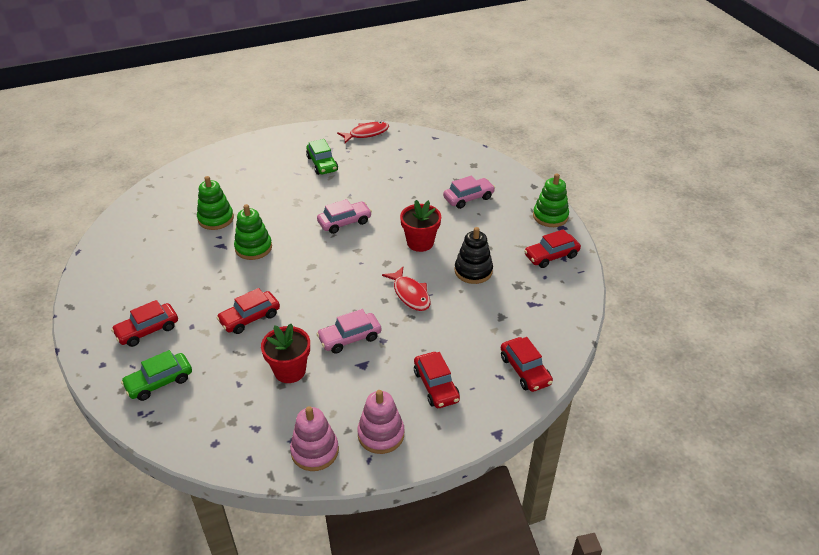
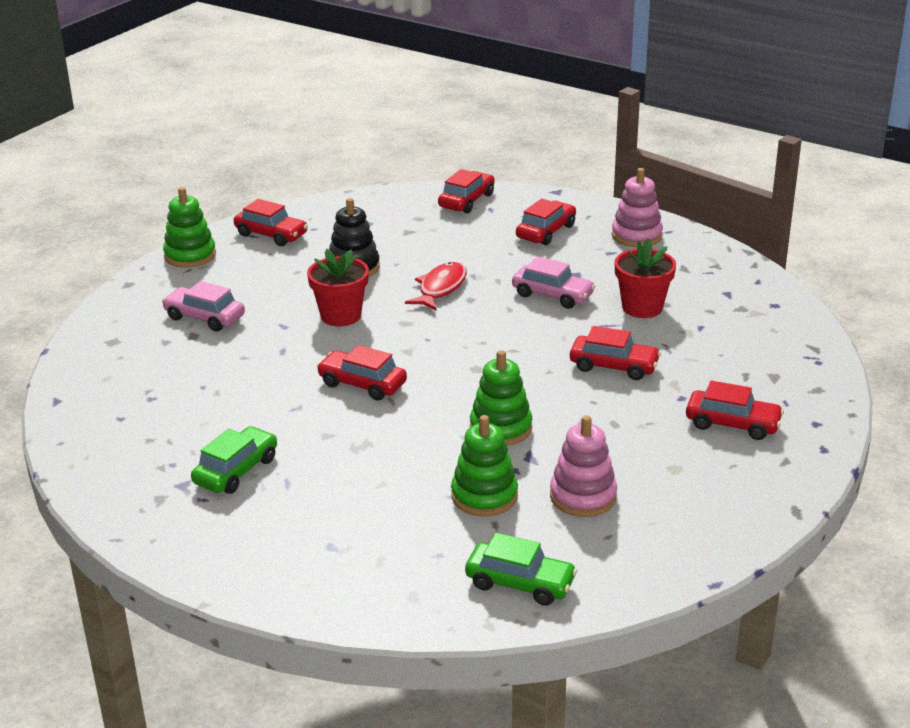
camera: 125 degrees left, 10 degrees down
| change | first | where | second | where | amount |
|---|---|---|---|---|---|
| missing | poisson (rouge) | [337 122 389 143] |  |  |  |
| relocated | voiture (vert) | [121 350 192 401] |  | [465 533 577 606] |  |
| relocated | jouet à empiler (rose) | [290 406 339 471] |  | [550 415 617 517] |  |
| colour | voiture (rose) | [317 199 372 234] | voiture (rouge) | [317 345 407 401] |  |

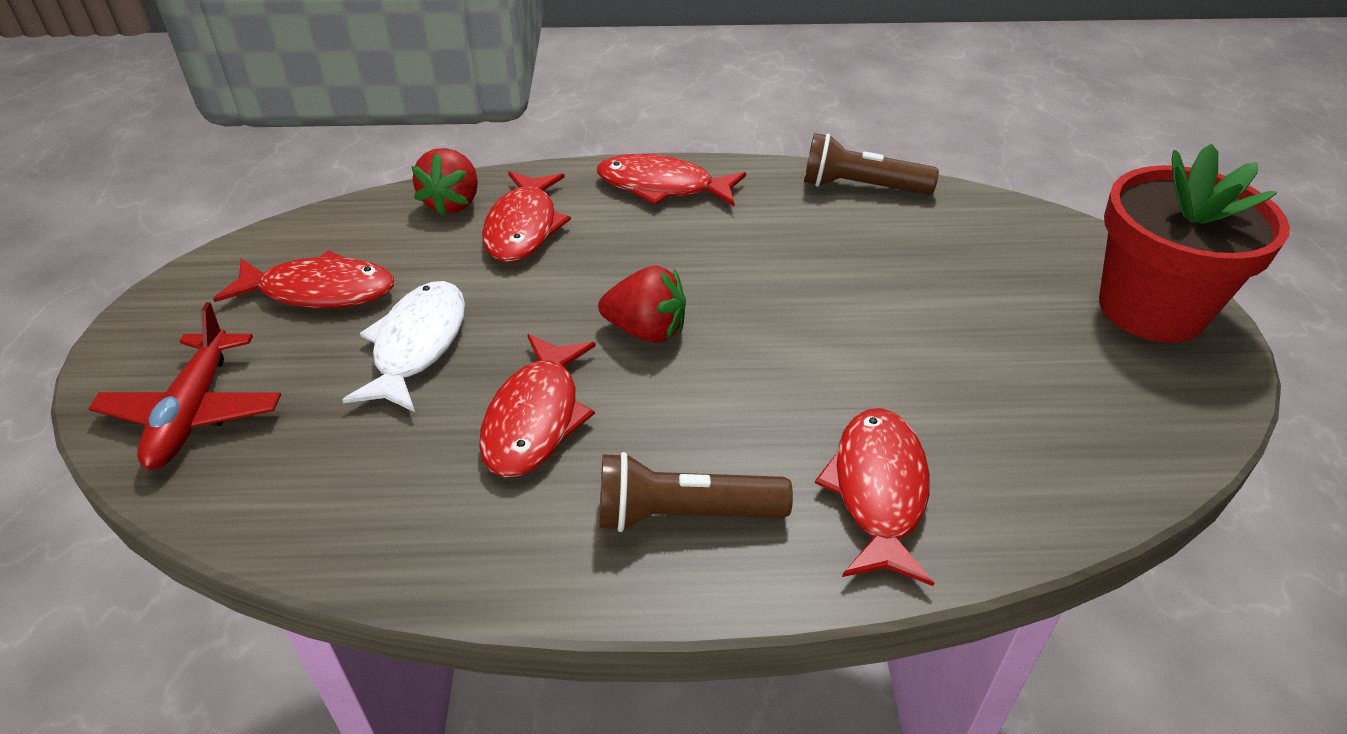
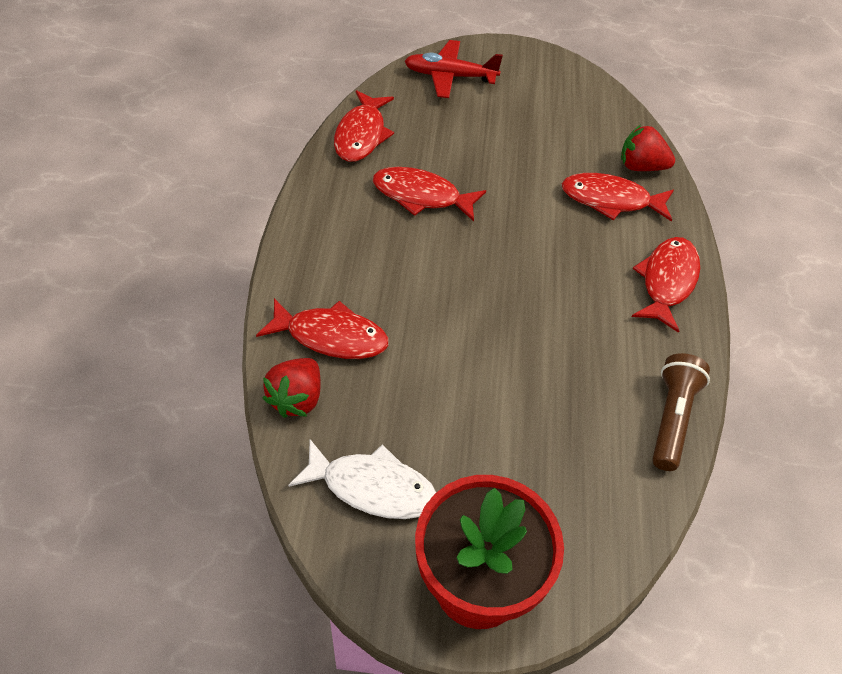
camera: 95 degrees right, 10 degrees up
| change | first | where | second | where | amount |
|---|---|---|---|---|---|
| missing | lampe de poche (marron) | [600 452 793 532] |  |  |  |
| relocated | poisson (rouge) | [213 250 394 308] |  | [334 90 394 162] |  |
| relocated | poisson (blanc) | [342 281 465 412] |  | [288 439 436 519] |  |
| relocated | fraise (rouge) | [598 266 686 343] |  | [262 358 321 418] |  |

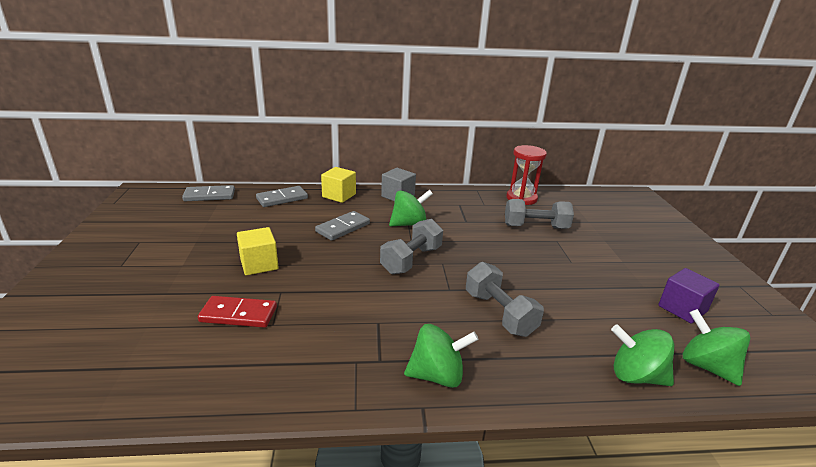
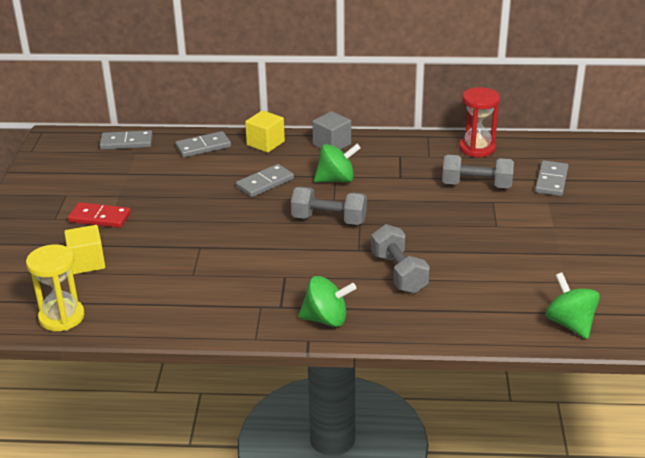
camera: 10 degrees right, 5 degrees up
| change | first | where | second | where | amount |
|---|---|---|---|---|---|
| missing | toupie (vert) | [611 324 674 386] |  |  |  |
| missing | cube (violet) | [658 268 720 324] |  |  |  |
| appeared |  |  | sablier (jaune) | [26 244 85 331] |  |
| appeared |  |  | domino (gris) | [535 160 569 196] |  |
| relocated | domino (rouge) | [198 296 277 328] |  | [68 202 131 228] |  |
| relocated | cube (jaune) | [237 227 279 275] |  | [64 225 105 274] |  |
| spun | haltère (gris) | [380 219 443 274] |  | [291 187 367 225] | 60 degrees clockwise |

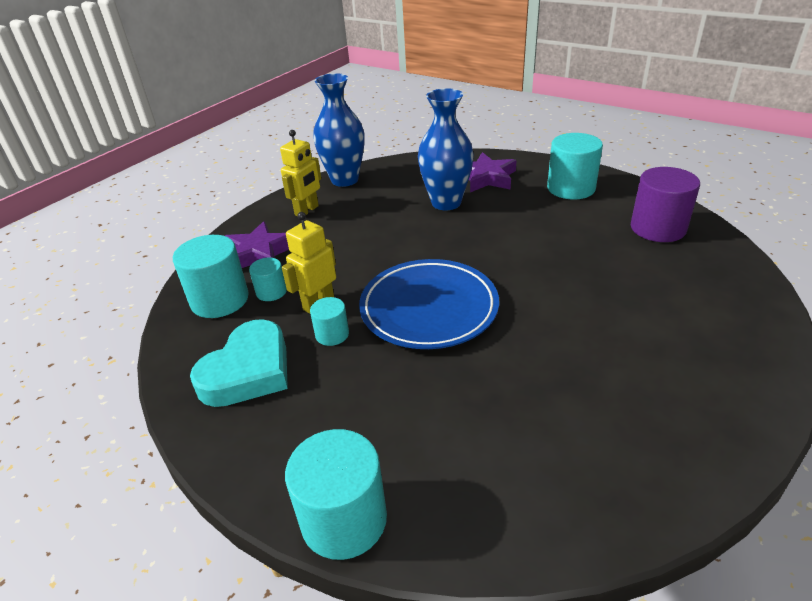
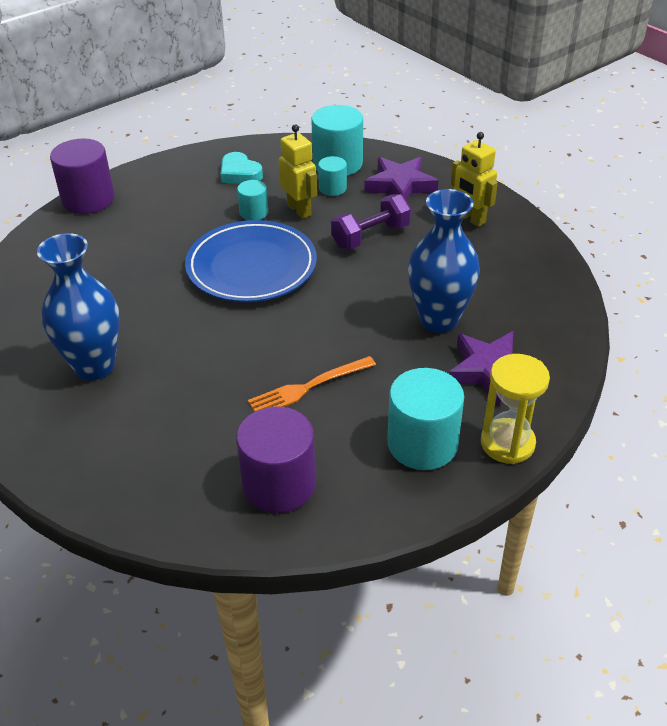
camera: 105 degrees right, 5 degrees up
| change | first | where | second | where | amount |
|---|---|---|---|---|---|
| appeared |  |  | fourchette (orange) | [248 356 376 412] |  |
| appeared |  |  | haltère (violet) | [331 194 411 249] |  |
| appeared |  |  | sablier (jaune) | [481 354 550 464] |  |
| relocated | vase (bleu) | [313 73 365 187] |  | [37 233 120 380] |  |
| colour | cylindre (turquoise) | [285 429 387 560] | cylindre (violet) | [50 138 115 214] |  |
| size | cœur (turquoise) | [190 319 288 407] |  | [220 152 263 184] | x0.61 |

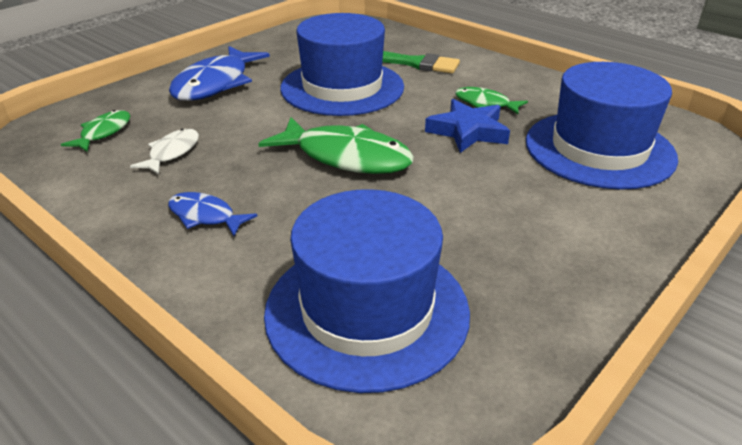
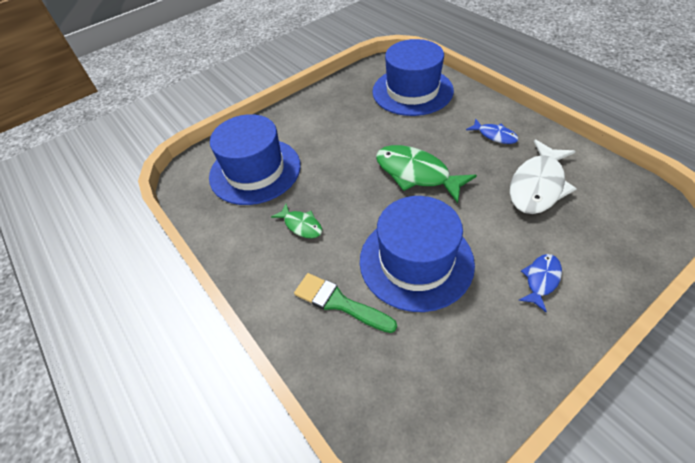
camera: 165 degrees left, 15 degrees up
| change | first | where | second | where | amount |
|---|---|---|---|---|---|
| missing | poisson (vert) | [61 110 130 152] |  |  |  |
| missing | étoile (bleu) | [425 99 510 153] |  |  |  |
| size | poisson (blanc) | [130 129 199 175] |  | [510 139 577 214] | x1.88 |
| size | poisson (bleu) | [169 46 270 101] |  | [518 254 562 312] | x0.53 |

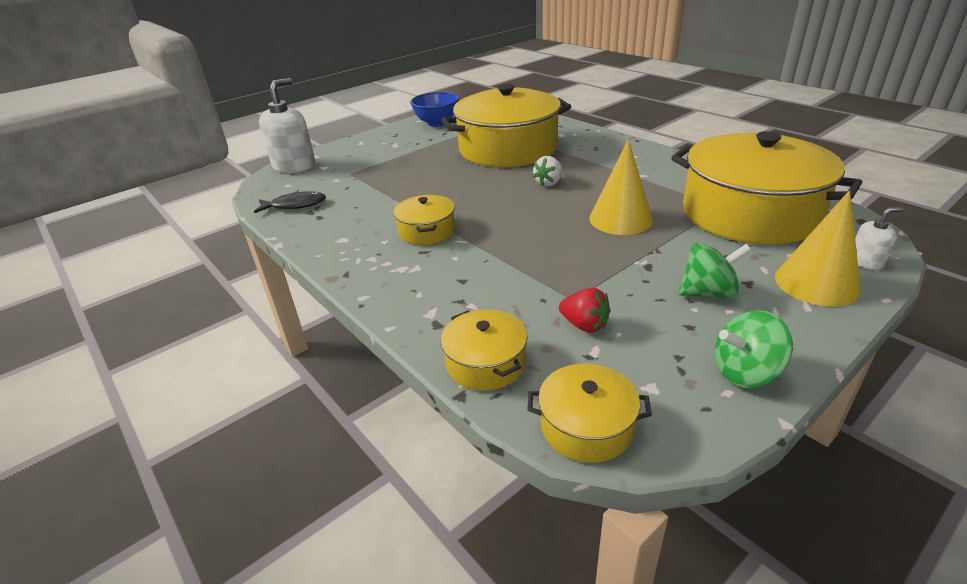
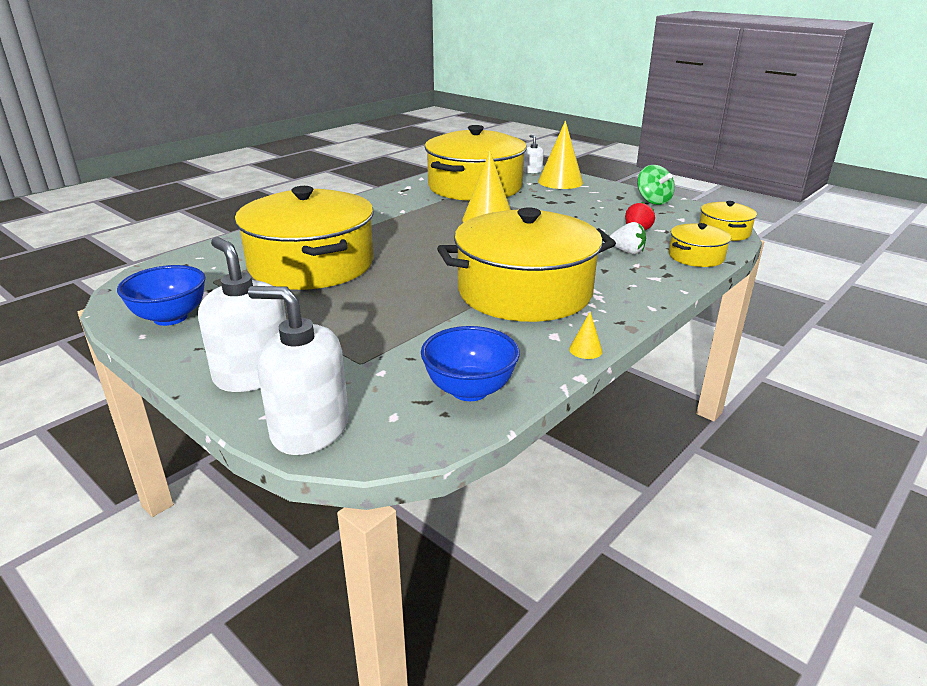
camera: 100 degrees left, 5 degrees down
| change | first | where | second | where | amount |
|---|---|---|---|---|---|
| missing | toupie (vert) | [678 243 751 299] |  |  |  |
| appeared |  |  | distributeur de savon (blanc) | [198 237 286 392] |  |
| appeared |  |  | cône (jaune) | [569 312 603 359] |  |
| relocated | fraise (blanc) | [532 156 562 187] |  | [609 222 646 254] |  |
| exchanged | poisson (noir) | [254 192 326 213] | bol (bleu) | [421 326 520 401] |  |
| size | marmite (jaune) | [394 195 455 245] |  | [437 207 616 322] | x2.22 |

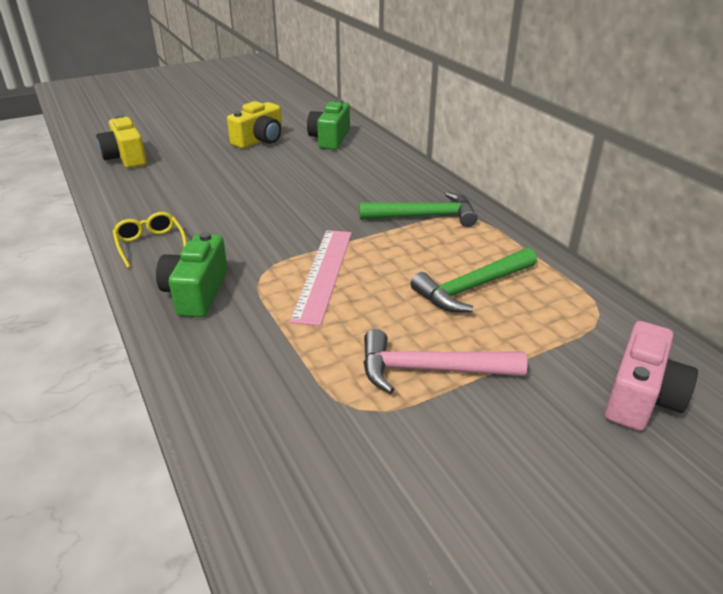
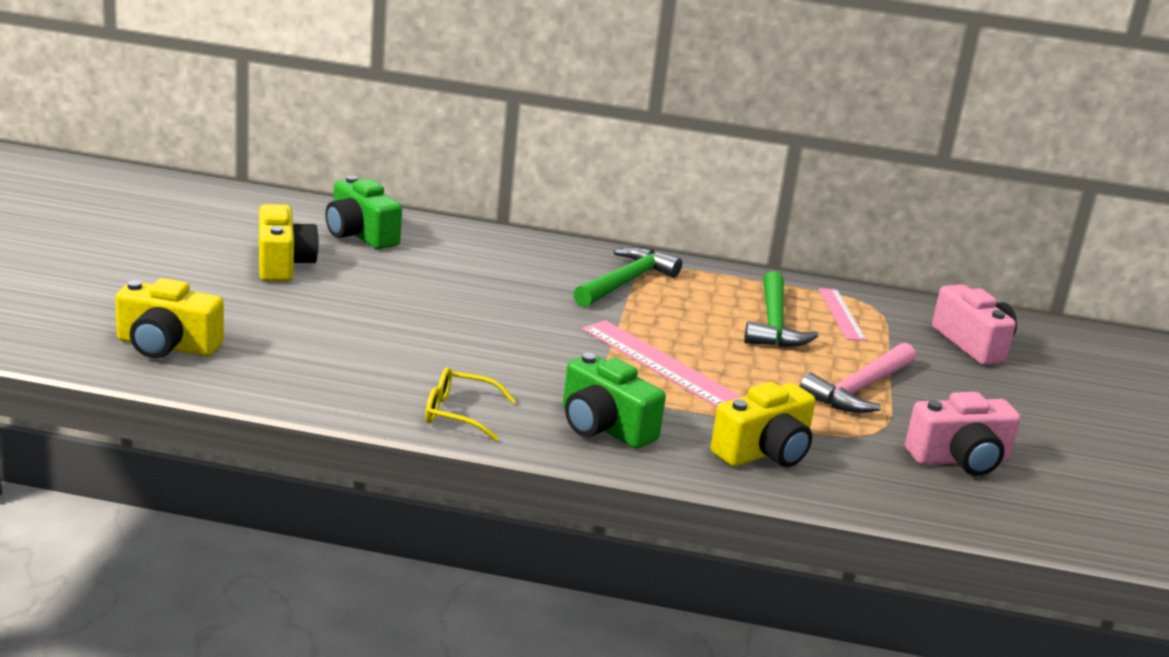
camera: 55 degrees left, 10 degrees down
| change | first | where | second | where | amount |
|---|---|---|---|---|---|
| appeared |  |  | appareil photo (jaune) | [710 382 816 467] |  |
| appeared |  |  | règle (rose) | [818 288 867 341] |  |
| appeared |  |  | appareil photo (rose) | [905 392 1021 476] |  |

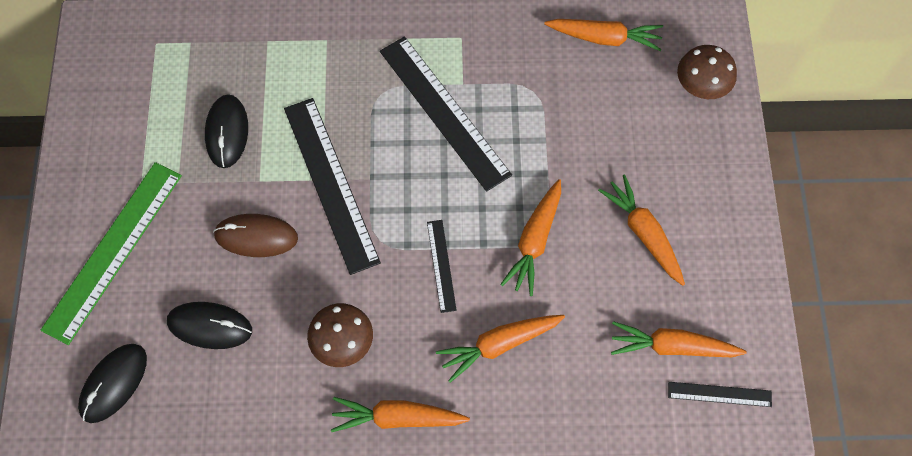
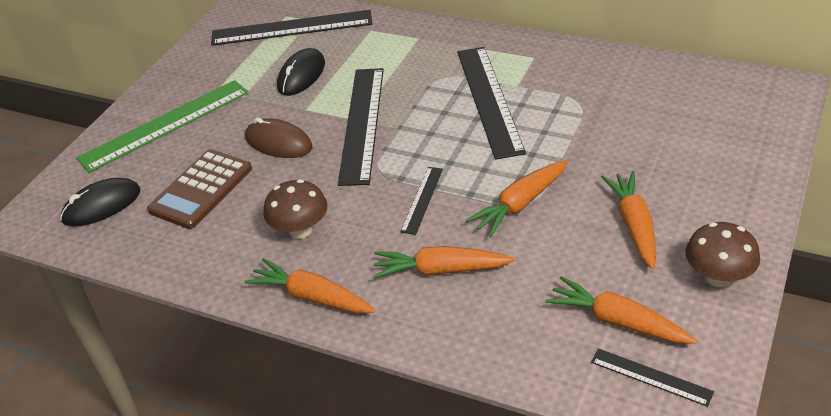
camera: 30 degrees right, 25 degrees down
| change | first | where | second | where | amount |
|---|---|---|---|---|---|
| missing | carotte (orange) | [544 19 663 51] |  |  |  |
| appeared |  |  | règle (noir) | [211 10 372 46] |  |
| relocated | champignon (marron) | [677 45 737 99] |  | [685 222 760 287] |  |
| exchanged | souris (noir) | [167 302 252 349] | calculatrice (marron) | [147 149 252 229] |  |

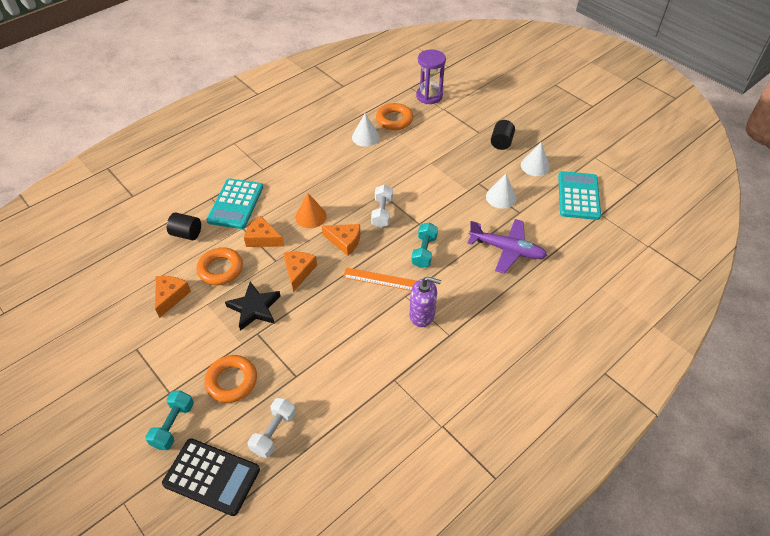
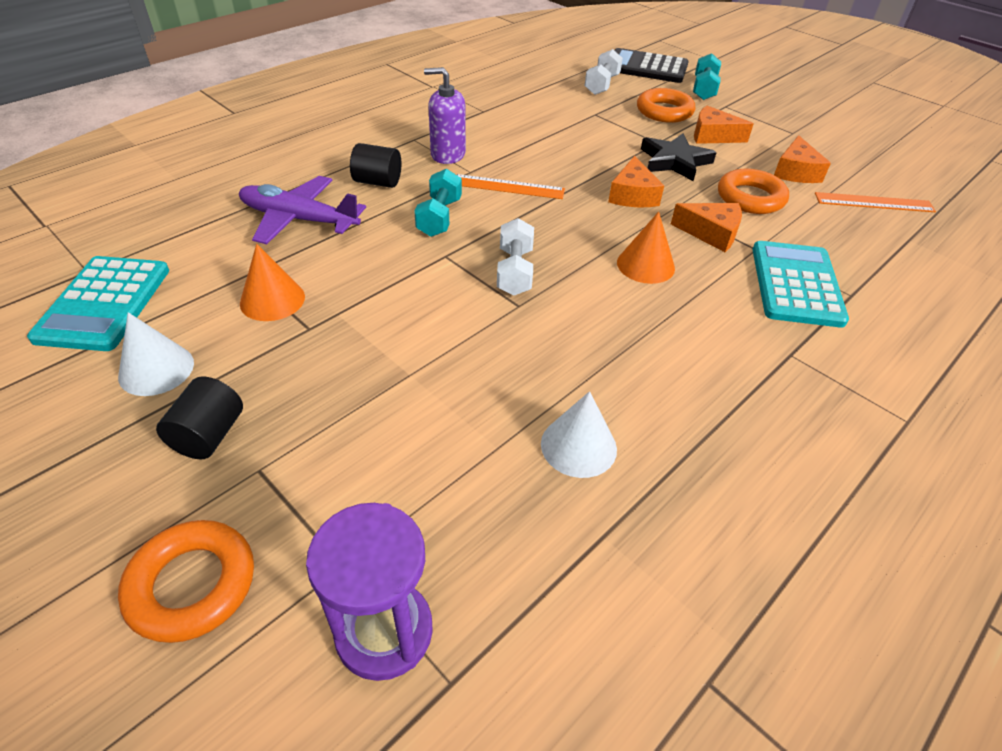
camera: 175 degrees right, 5 degrees down
| change | first | where | second | where | amount |
|---|---|---|---|---|---|
| appeared |  |  | règle (orange) | [815 192 936 212] |  |
| relocated | cylindre (noir) | [167 212 201 240] |  | [350 143 401 188] |  |
| relocated | fromage (orange) | [322 224 360 256] |  | [694 106 754 144] |  |
| relocated | anneau (orange) | [376 103 413 130] |  | [118 520 254 643] |  |
| colour | cône (blanc) | [486 174 516 209] | cône (orange) | [240 244 305 321] |  |

